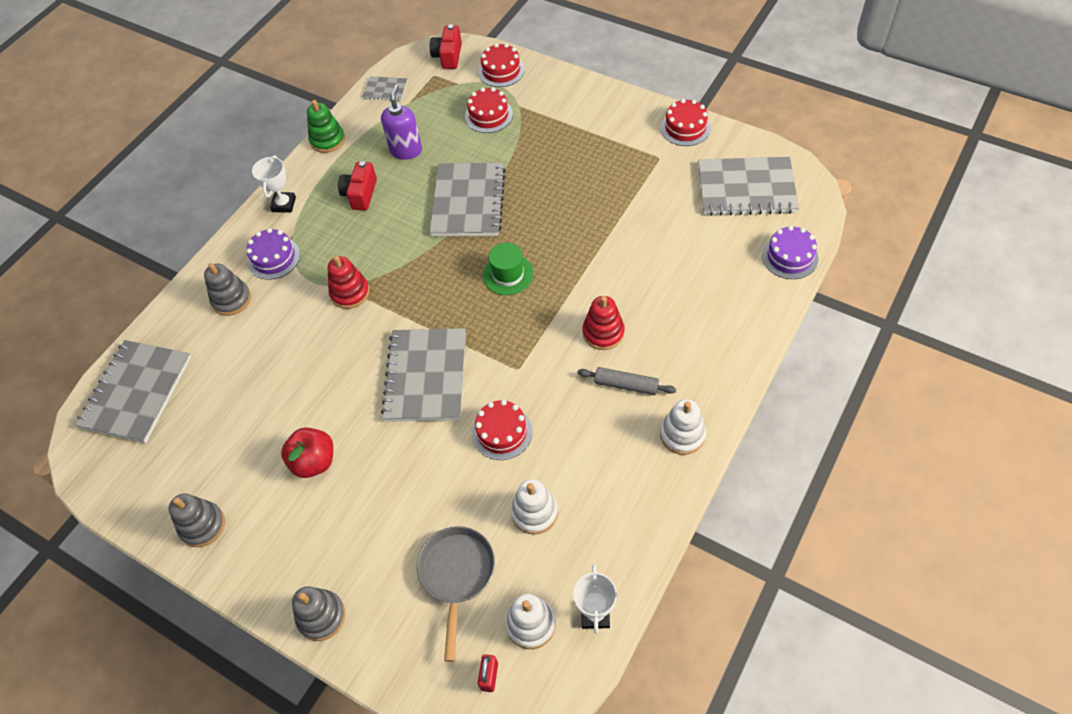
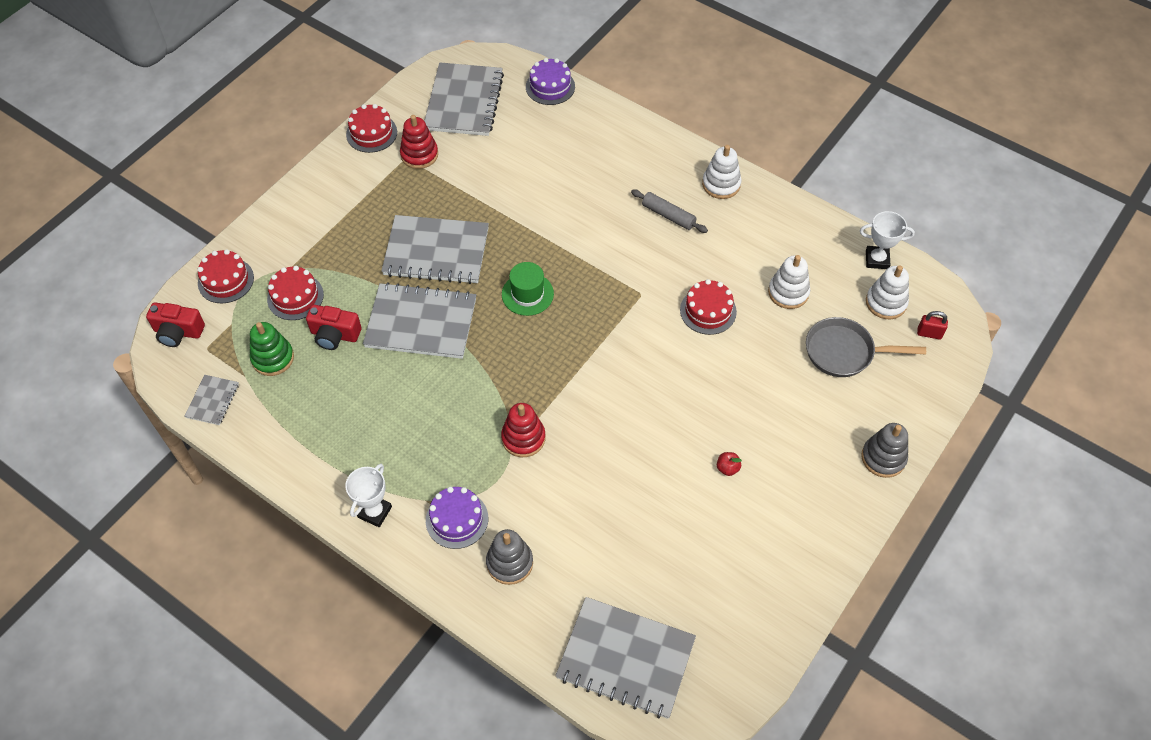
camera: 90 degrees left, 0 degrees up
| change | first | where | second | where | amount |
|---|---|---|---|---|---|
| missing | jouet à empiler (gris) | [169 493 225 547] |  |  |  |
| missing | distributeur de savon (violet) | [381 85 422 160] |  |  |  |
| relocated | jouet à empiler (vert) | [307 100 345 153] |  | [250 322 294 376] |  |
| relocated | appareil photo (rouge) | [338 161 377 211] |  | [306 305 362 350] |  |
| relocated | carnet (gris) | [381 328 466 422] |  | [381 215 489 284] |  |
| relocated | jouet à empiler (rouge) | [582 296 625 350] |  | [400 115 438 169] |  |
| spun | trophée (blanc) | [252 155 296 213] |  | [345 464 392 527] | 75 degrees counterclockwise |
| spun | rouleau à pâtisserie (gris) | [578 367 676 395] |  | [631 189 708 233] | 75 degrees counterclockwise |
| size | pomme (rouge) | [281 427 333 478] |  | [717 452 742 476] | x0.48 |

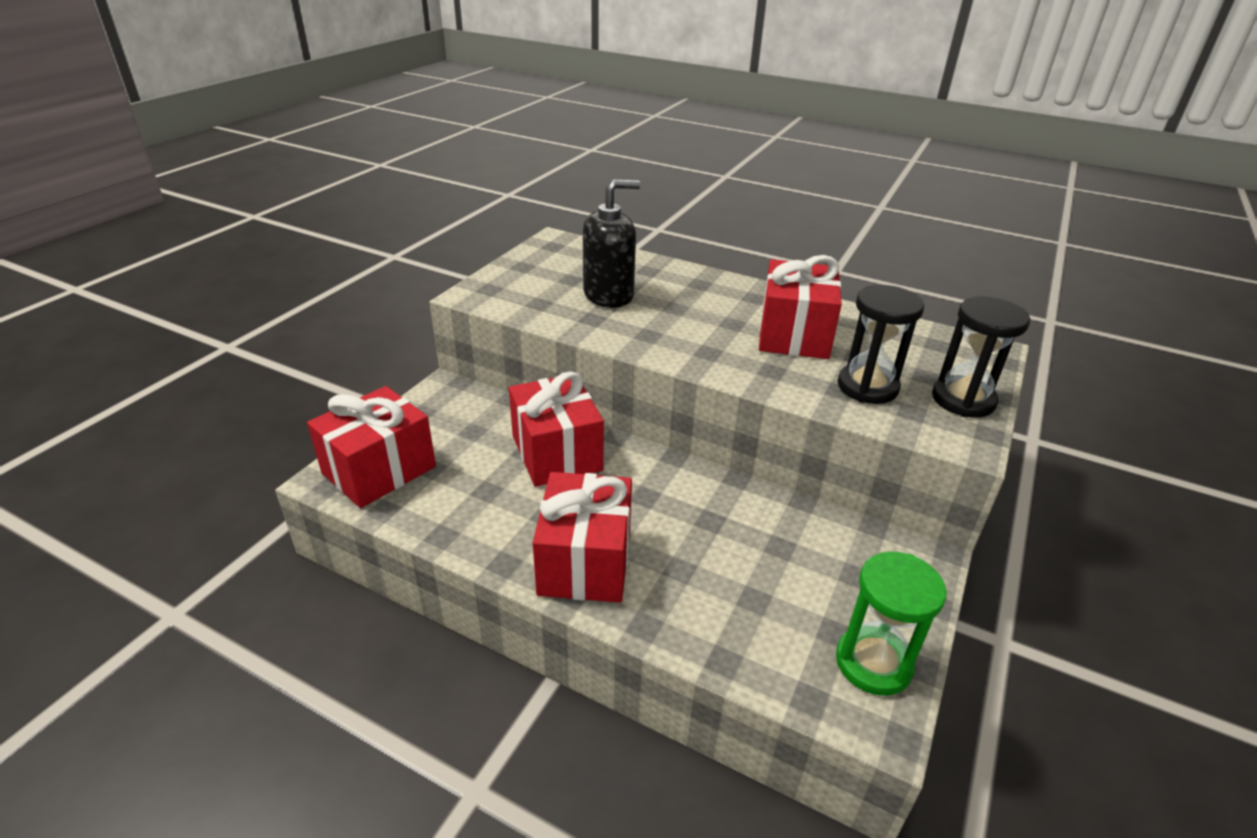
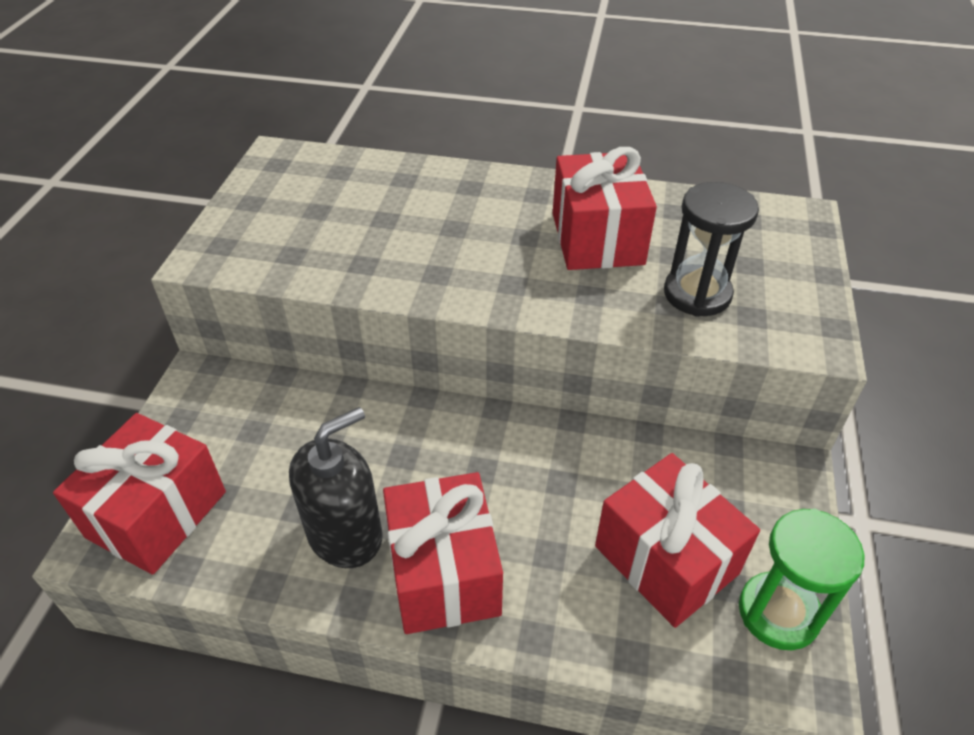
camera: 15 degrees left, 10 degrees up
| change | first | where | second | where | amount |
|---|---|---|---|---|---|
| missing | sablier (noir) | [932 297 1030 418] |  |  |  |
| relocated | cadeau (rouge) | [509 371 604 487] |  | [595 453 760 628] |  |
| relocated | distributeur de savon (noir) | [583 180 640 308] |  | [289 407 383 568] |  |

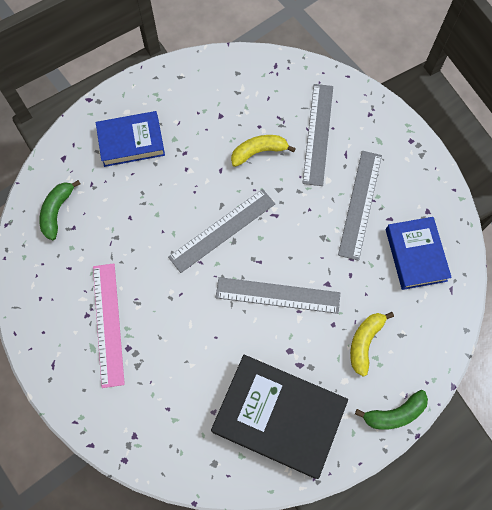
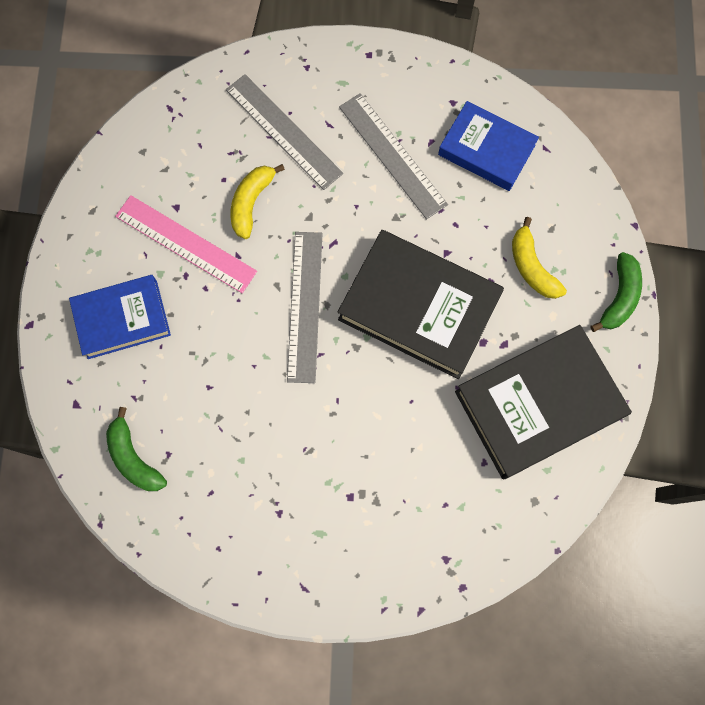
camera: 50 degrees left, 5 degrees up
| change | first | where | second | where | amount |
|---|---|---|---|---|---|
| relocated | règle (rose) | [93 263 125 388] |  | [115 195 257 293] |  |
| exchanged | règle (gris) | [216 277 340 314] | livre (noir) | [338 230 504 379] |  |
| spun | livre (bleu) | [96 111 165 167] |  | [69 275 171 359] | 45 degrees clockwise |

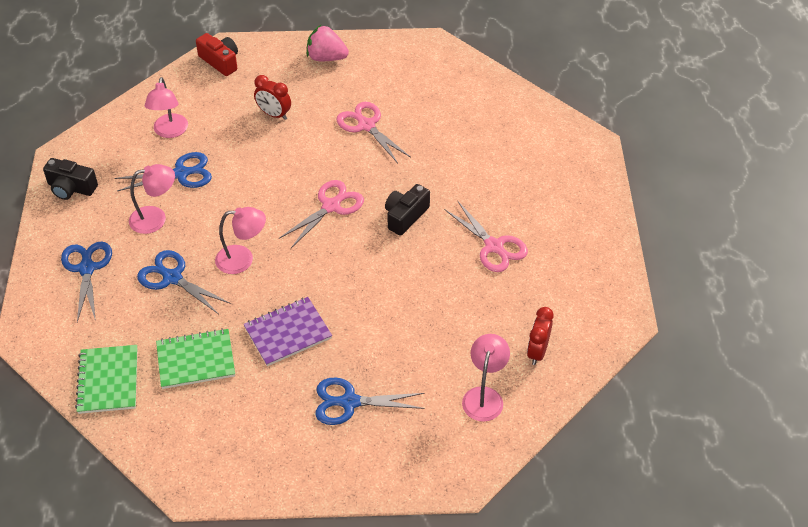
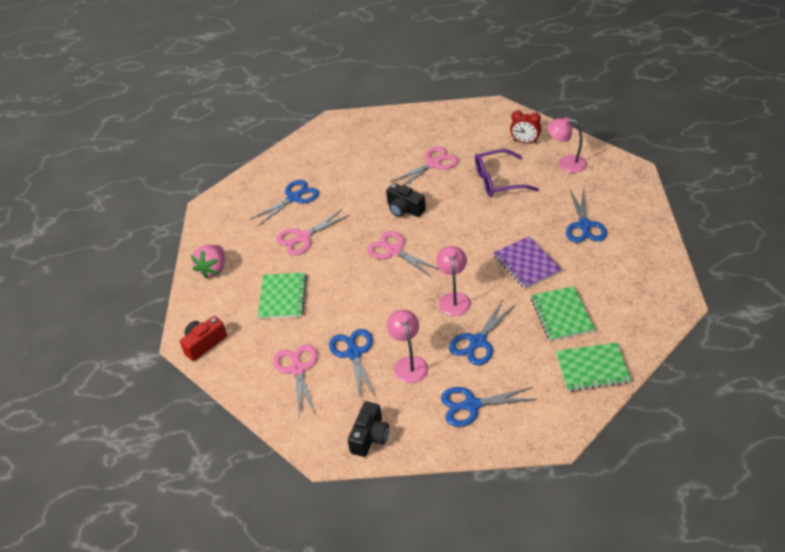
camera: 85 degrees left, 5 degrees down
| change | first | where | second | where | amount |
|---|---|---|---|---|---|
| appeared |  |  | ciseaux (bleu) | [251 180 319 226] |  |
| appeared |  |  | lunettes (violet) | [475 149 539 197] |  |
| exchanged | lampe (rose) | [145 77 188 138] | ciseaux (rose) | [273 344 318 418] |  |
| exchanged | réveil (rouge) | [254 75 291 120] | carnet (vert) | [257 272 307 319] |  |

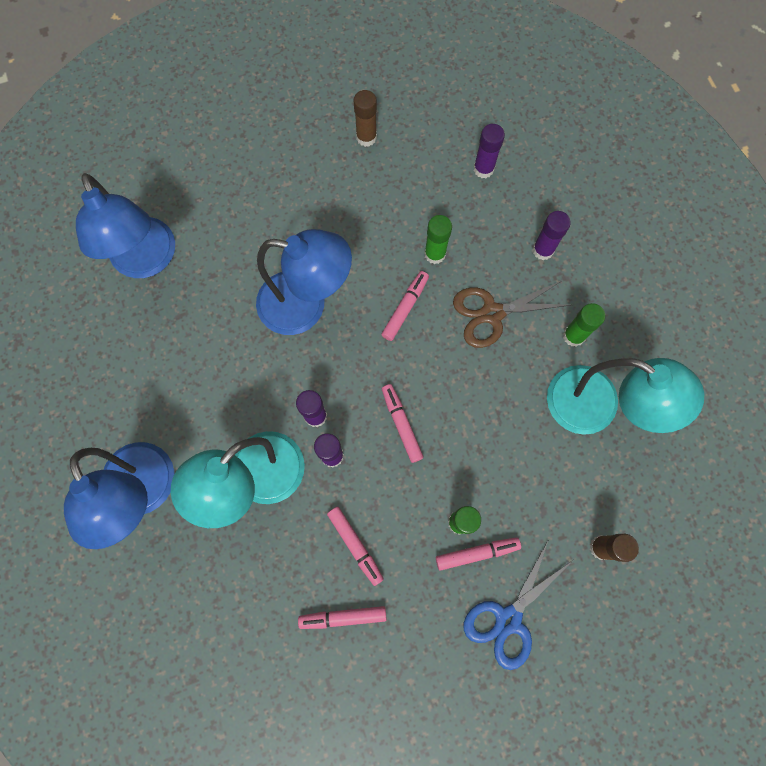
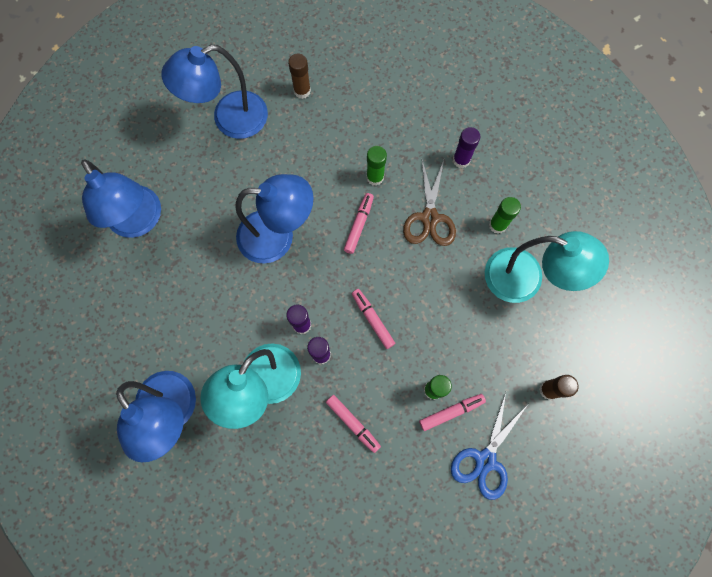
camera: 10 degrees left, 0 degrees up
| change | first | where | second | where | amount |
|---|---|---|---|---|---|
| missing | feutre (rose) | [298 606 387 629] |  |  |  |
| missing | bâton de colle (violet) | [474 124 505 178] |  |  |  |
| appeared |  |  | lampe (bleu) | [161 45 268 139] |  |
| spun | ciseaux (marron) | [453 280 570 348] |  | [403 160 456 246] | 60 degrees counterclockwise |

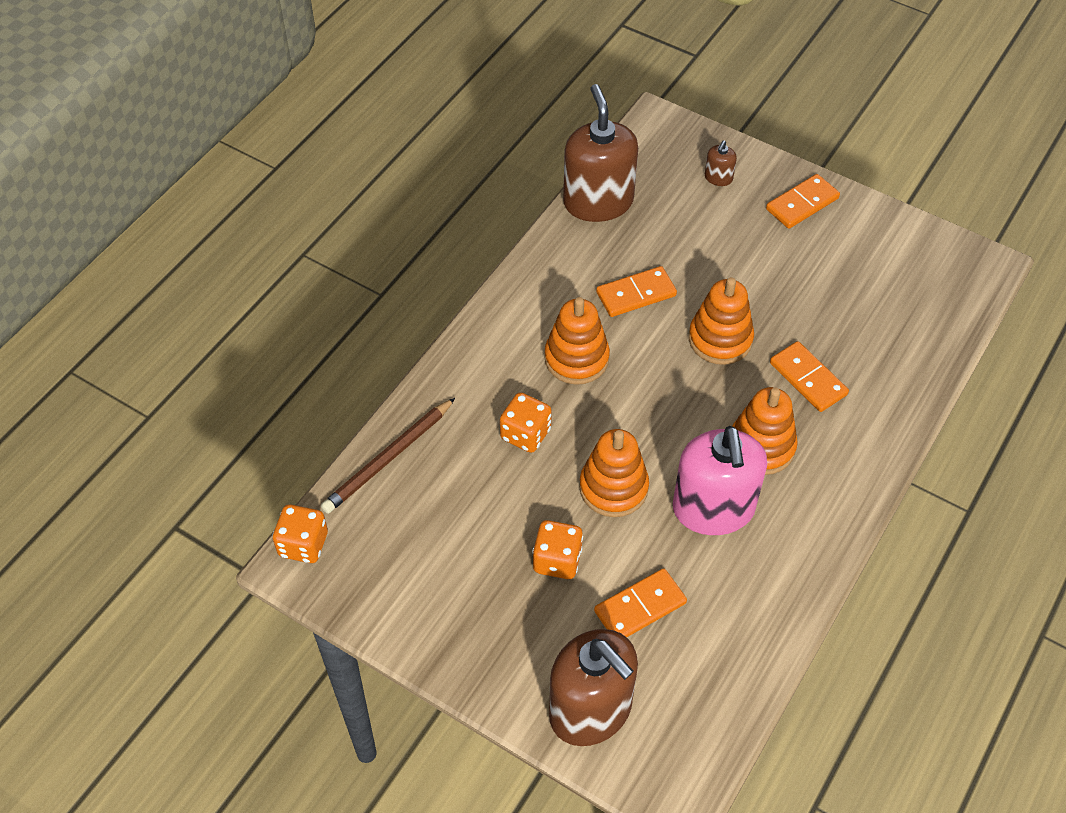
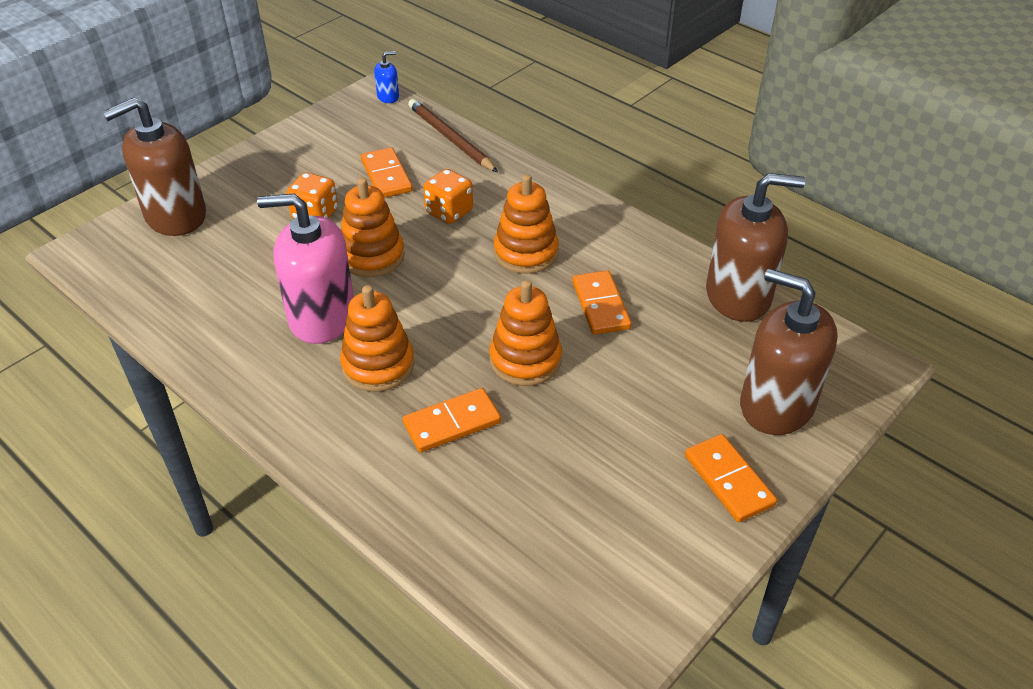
camera: 100 degrees right, 10 degrees down
| change | first | where | second | where | amount |
|---|---|---|---|---|---|
| relocated | domino (orange) | [594 568 687 637] |  | [361 148 413 198] |  |
| exchanged | dé (orange) | [272 504 328 563] | distributeur de savon (bleu) | [374 51 399 103] |  |
| size | distributeur de savon (marron) | [705 140 737 186] |  | [740 269 838 435] | x2.41 |

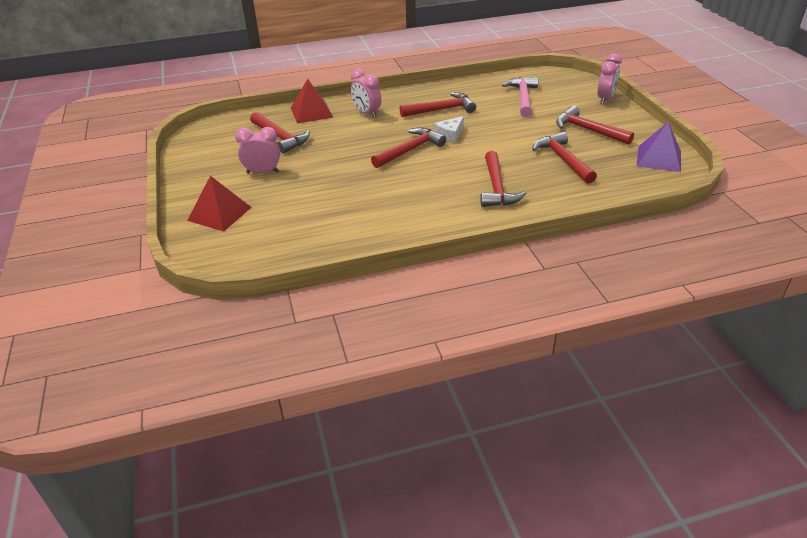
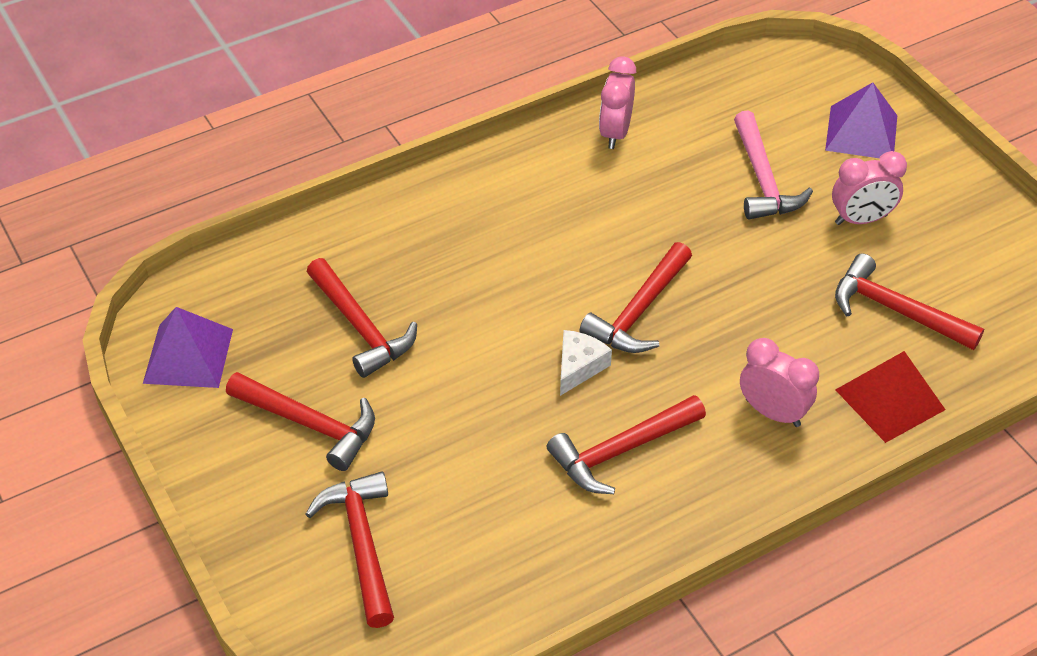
camera: 165 degrees right, 10 degrees up
| change | first | where | second | where | amount |
|---|---|---|---|---|---|
| relocated | marteau (rouge) | [480 151 527 207] |  | [306 471 394 628] |  |
| relocated | marteau (rose) | [502 77 539 117] |  | [734 110 813 220] |  |
| relocated | réveil (rose) | [597 54 622 104] |  | [599 57 636 149] |  |
| colour | pyramide (rouge) | [187 176 251 232] | pyramide (violet) | [825 82 897 158] |  |

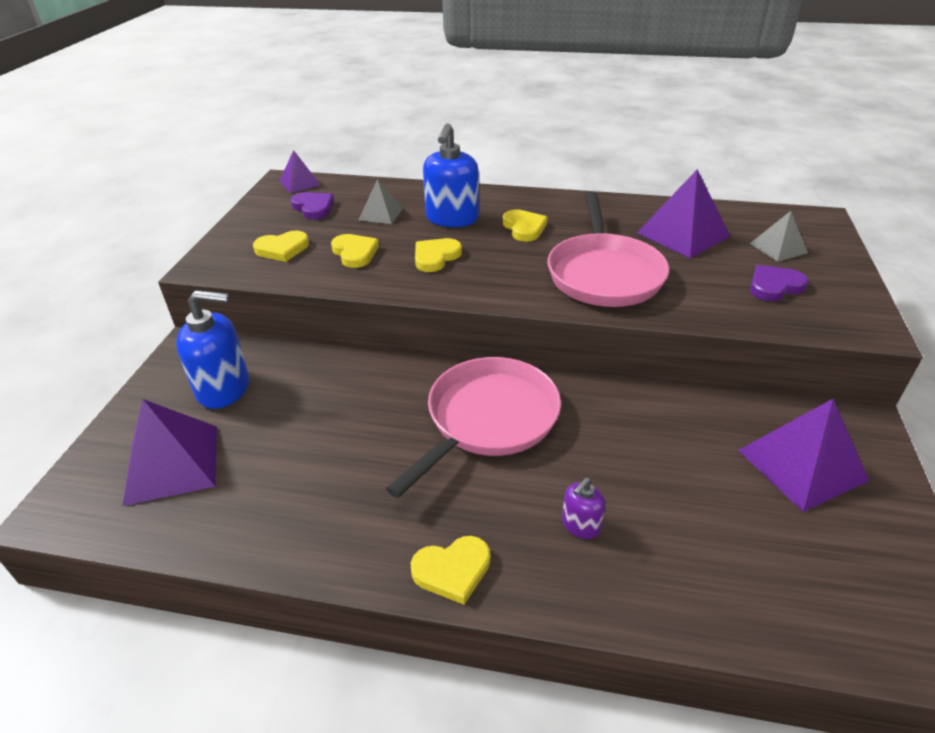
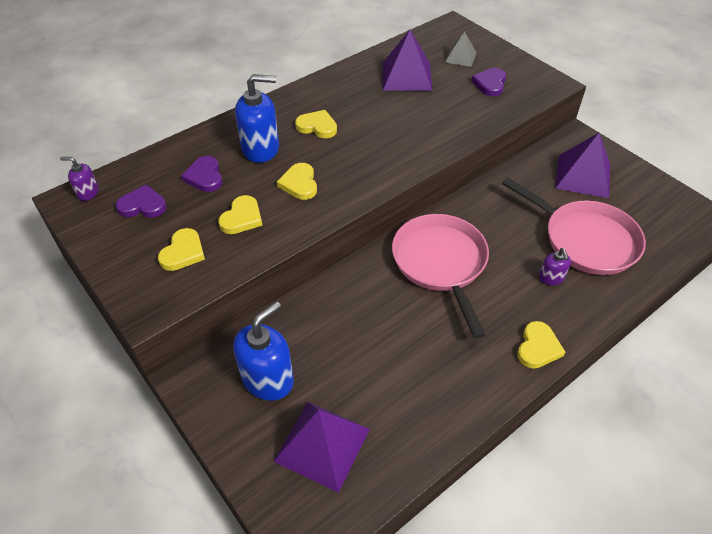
camera: 50 degrees left, 10 degrees up
| change | first | where | second | where | amount |
|---|---|---|---|---|---|
| relocated | poêle (rose) | [548 192 669 307] |  | [502 177 646 275] |  |
| exchanged | pyramide (violet) | [280 150 320 193] | distributeur de savon (violet) | [60 157 99 201] |  |
| exchanged | pyramide (gris) | [359 179 403 224] | cœur (violet) | [181 156 222 192] |  |
| spun | cœur (jaune) | [331 234 379 268] |  | [218 195 262 234] | 105 degrees clockwise |
| spun | distributeur de savon (bleu) | [423 123 479 227] |  | [235 74 279 163] | 60 degrees counterclockwise |

